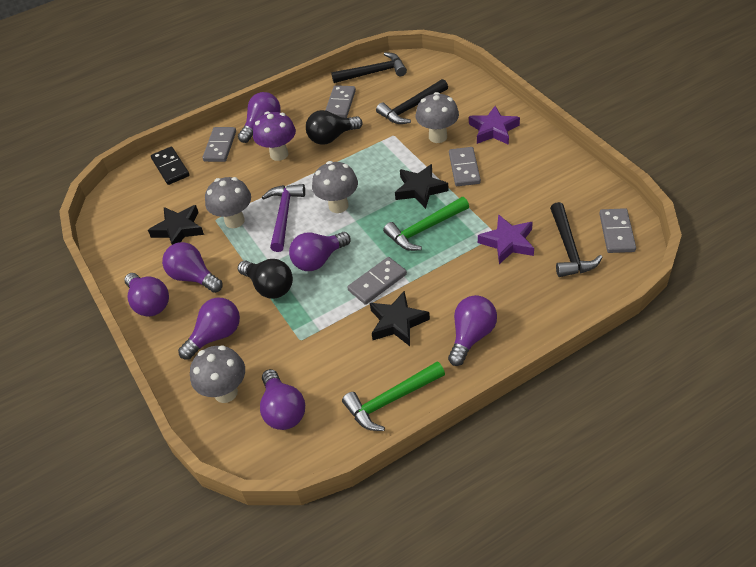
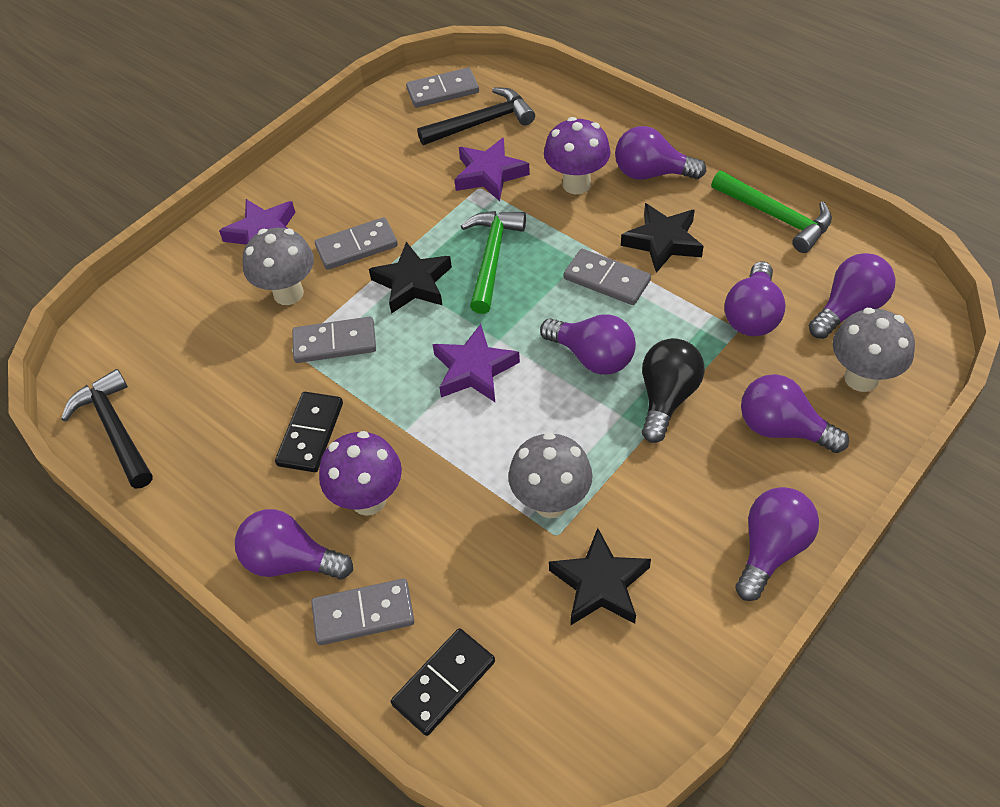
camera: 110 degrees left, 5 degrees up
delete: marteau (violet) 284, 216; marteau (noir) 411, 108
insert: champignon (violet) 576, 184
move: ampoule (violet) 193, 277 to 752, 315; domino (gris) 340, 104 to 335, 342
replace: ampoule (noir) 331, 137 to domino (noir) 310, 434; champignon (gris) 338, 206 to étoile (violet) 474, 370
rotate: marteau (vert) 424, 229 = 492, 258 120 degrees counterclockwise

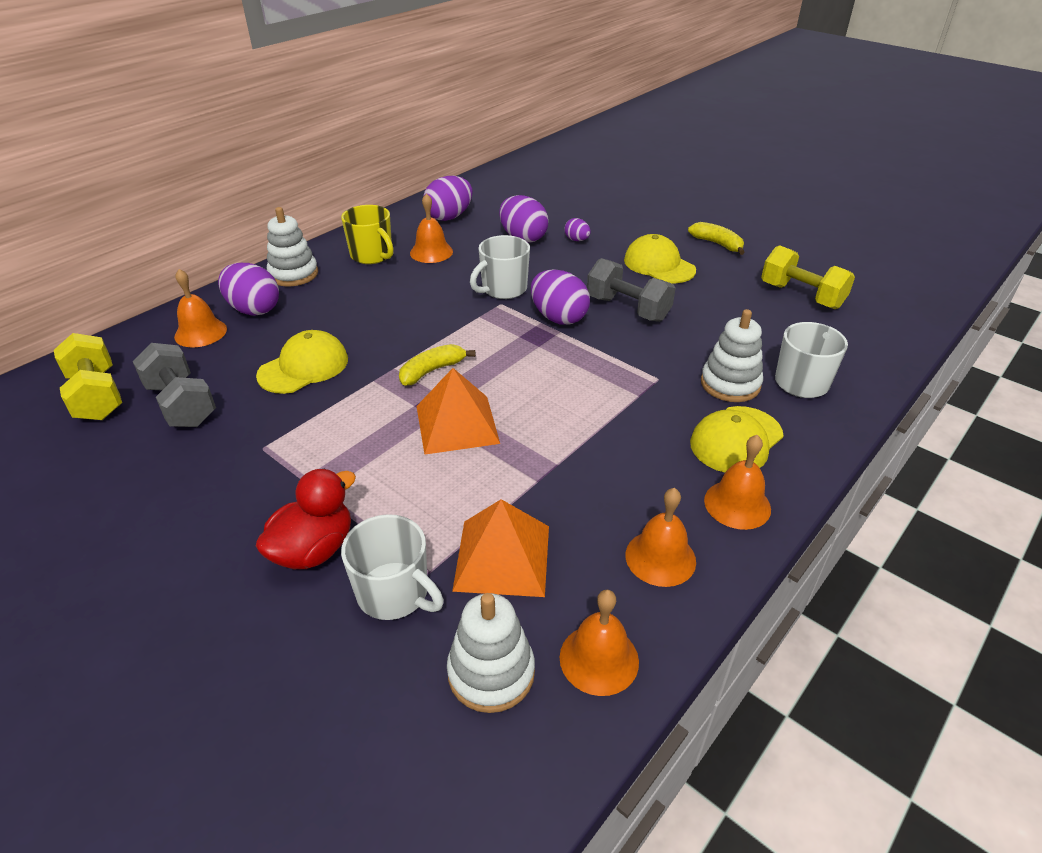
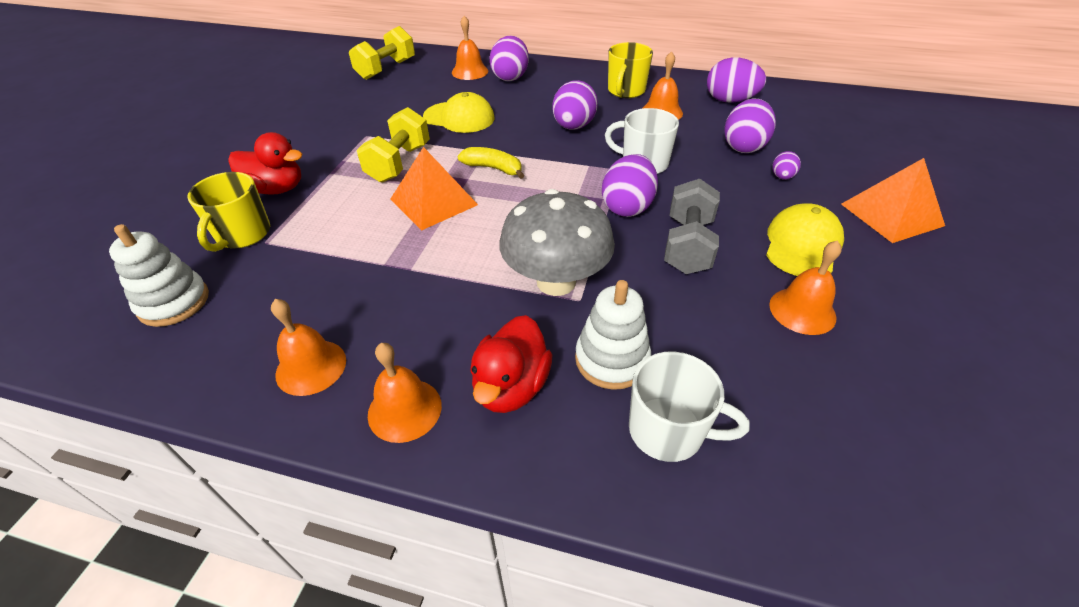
camera: 65 degrees right, 5 degrees up
delete: haltère (gris) 182, 404; jouet à empiler (blanc) 293, 274; banane (jaune) 717, 244
insert: champignon (gris) 556, 281; œuf (violet) 573, 127
move: pyramide (orange) 502, 557 to 891, 214; cloche (orange) 599, 659 to 802, 310; haltère (jaune) 801, 296 to 399, 163
replace: casquette (jaune) 736, 440 to canard (rouge) 511, 386
recolor: tasse (blanc) 394, 593 to tasse (jaune) 242, 235

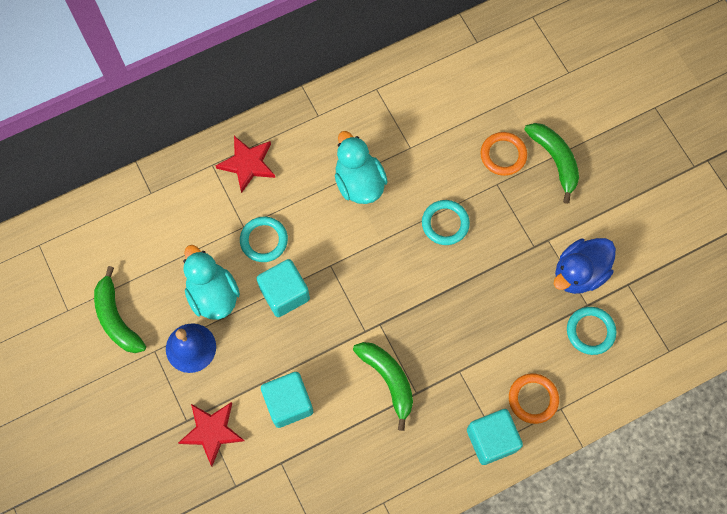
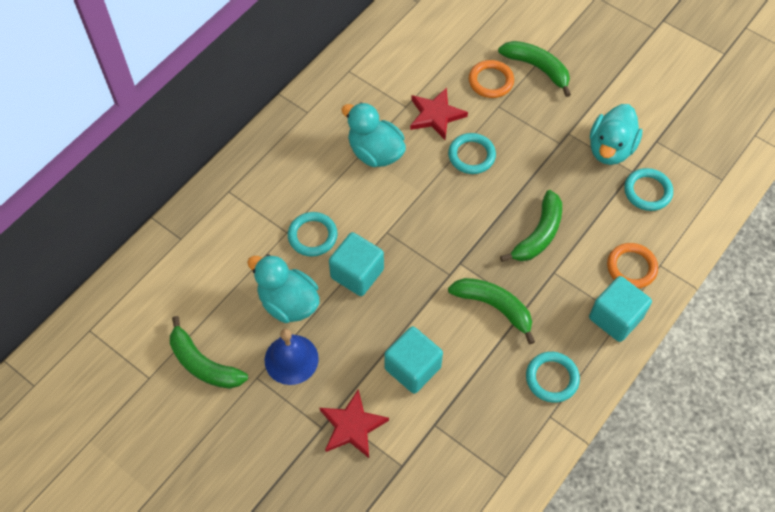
camera: 25 degrees left, 10 degrees down
insert: banane (vert) 538, 234; anneau (turquoise) 552, 378
move: étoile (rouge) 247, 164 to 436, 115
recolor: canard (bleu) 579, 273 to canard (turquoise) 610, 149

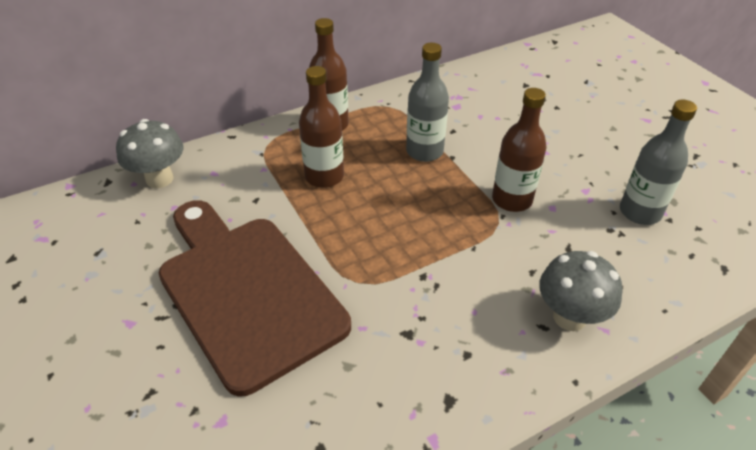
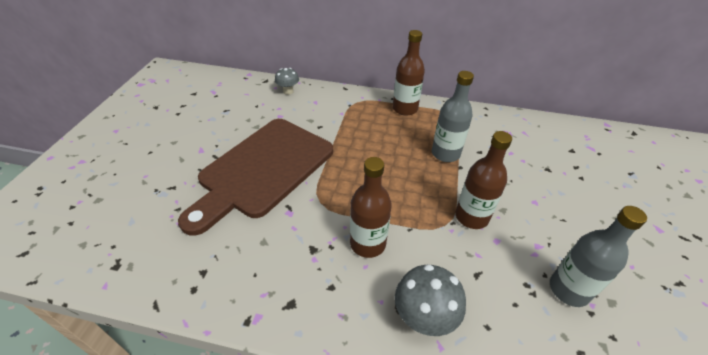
camera: 40 degrees right, 0 degrees up
move: bouteille (marron) 324, 176 to 368, 243
rotate: planche à découper (marron) 247, 291 = 262, 169 150 degrees counterclockwise
resize: champignon (gris) 159, 179 = 288, 91 x0.61

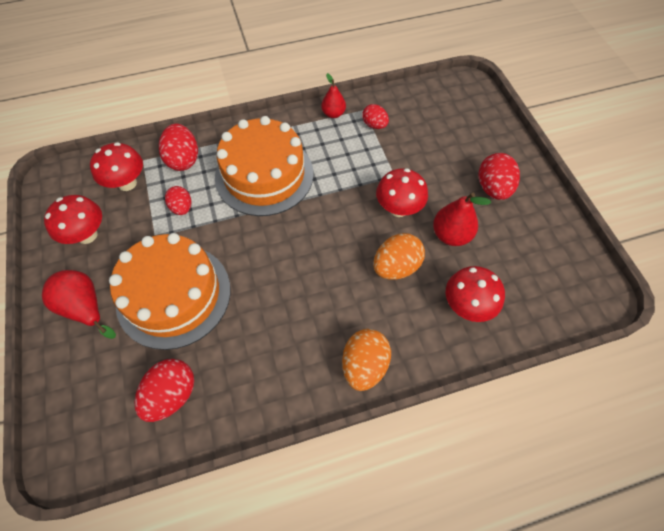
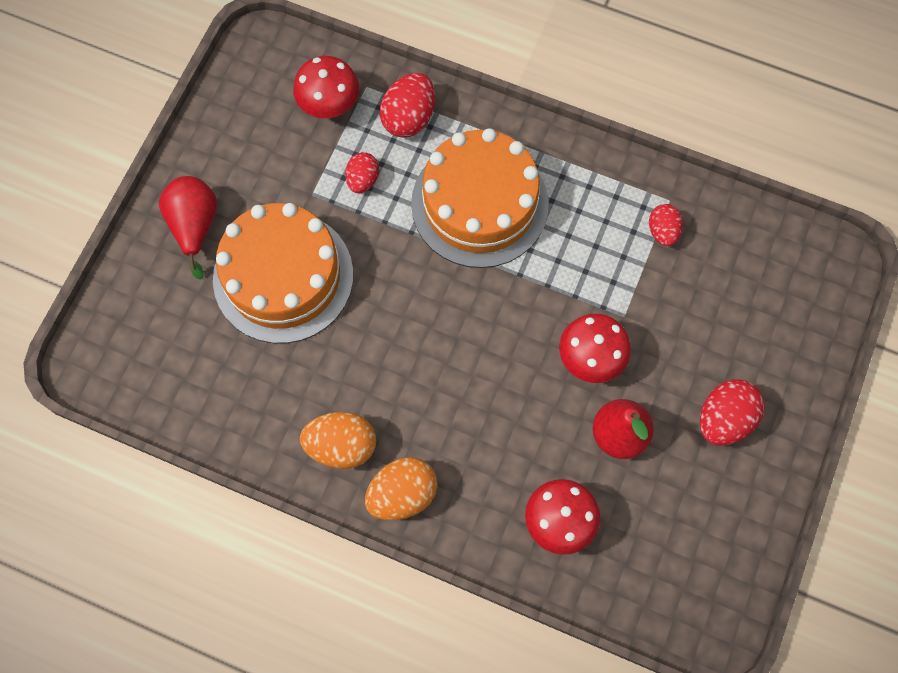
camera: 40 degrees right, 10 degrees up
delete: champignon (rouge) 87, 235; œuf (rouge) 172, 395; poire (rouge) 333, 114
move: œuf (orange) 396, 267 to 341, 446

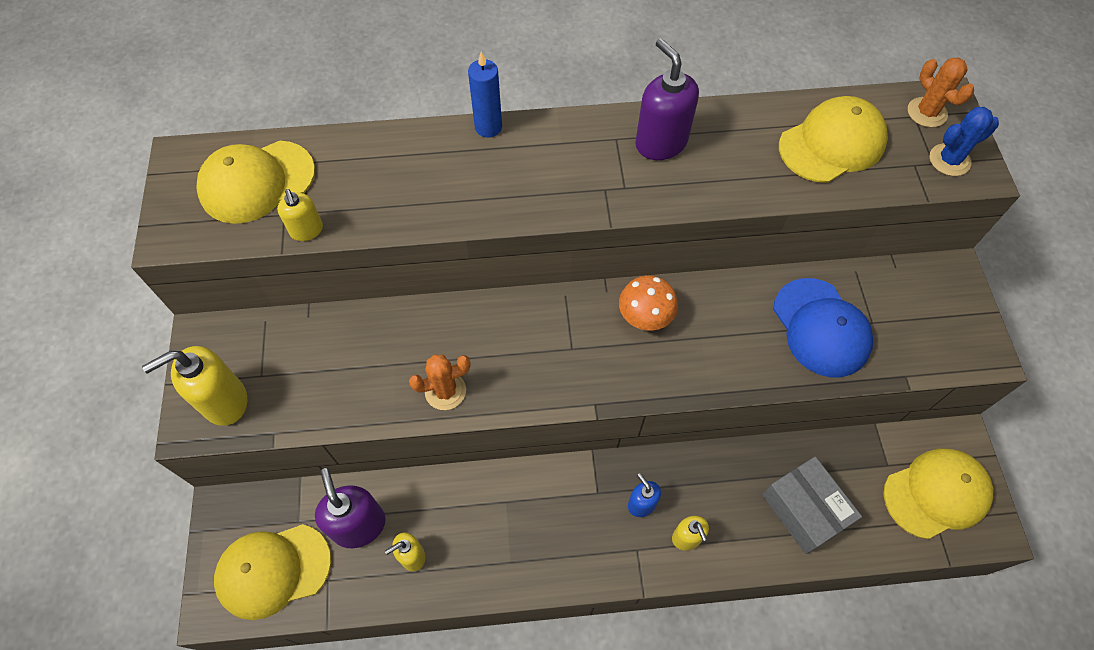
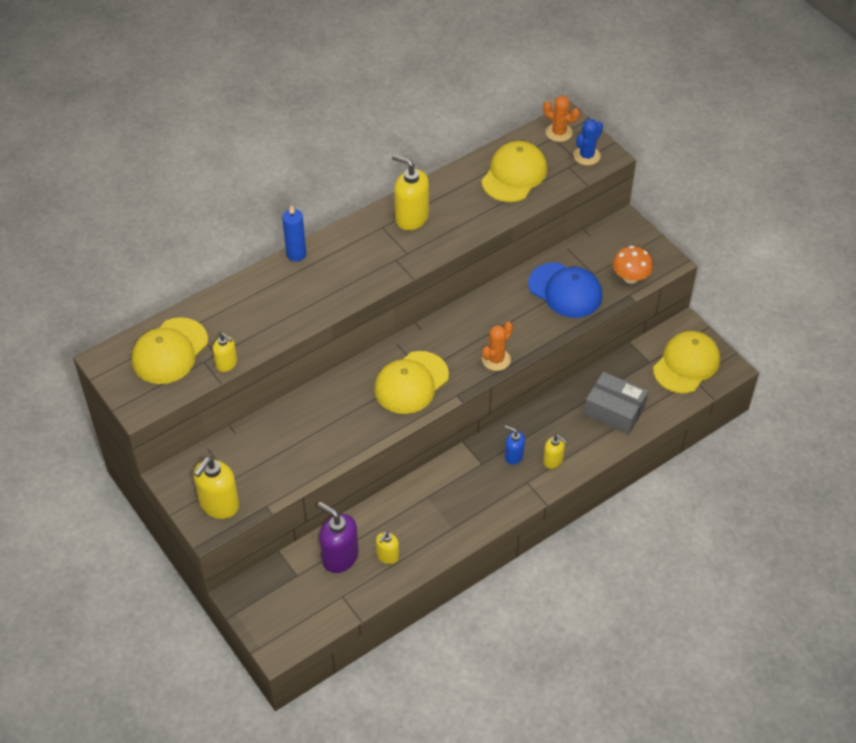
camera: 30 degrees left, 10 degrees down
move: casquette (jaune) 273, 570 to 411, 383; cactus (orange) 445, 391 to 496, 359; champignon (orange) 645, 317 to 630, 277
recolor: distributeur de savon (violet) 660, 143 to distributeur de savon (jaune) 411, 217

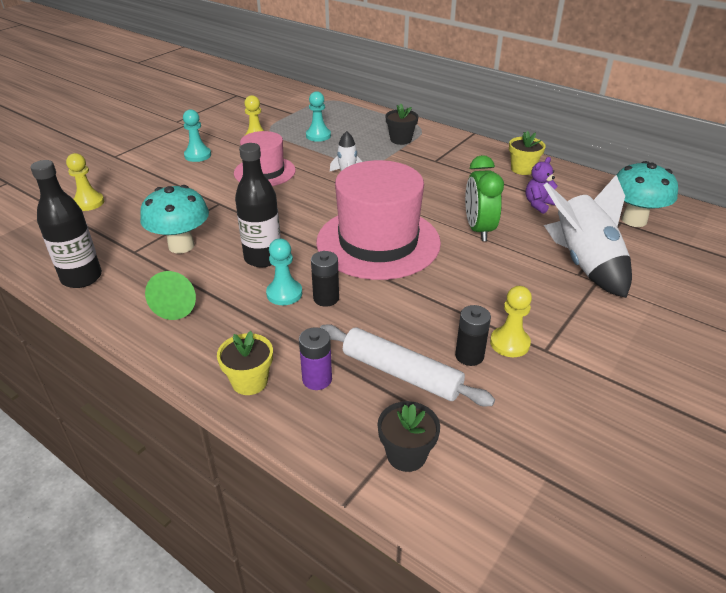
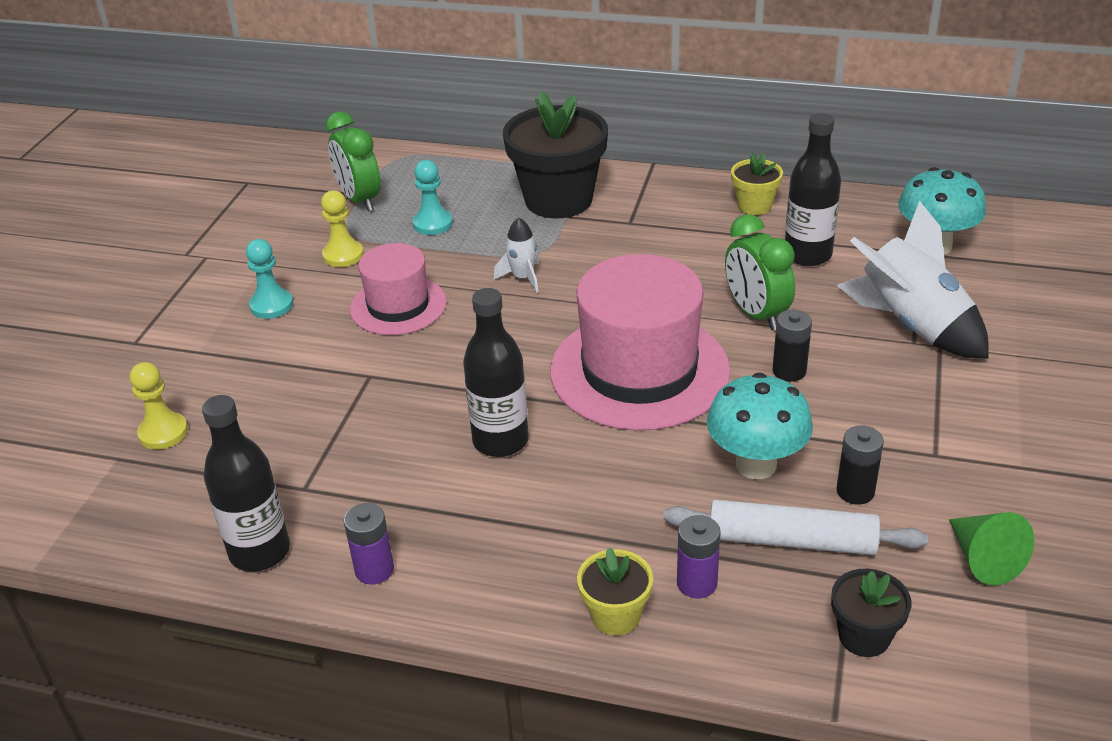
camera: 20 degrees left, 0 degrees up
delete: pion (turquoise) 284, 293; pion (jaune) 509, 343
insert: réveil (vert) 360, 200; pile (violet) 374, 570
move: champignon (turquoise) 181, 246 to 756, 465; cône (vert) 178, 305 to 983, 559; pile (noir) 326, 298 to 789, 371
replace: ours en peluche (violet) 538, 204 to bouteille (noir) 807, 255
resize: pot de fleurs (noir) 400, 139 = 558, 200 x2.04

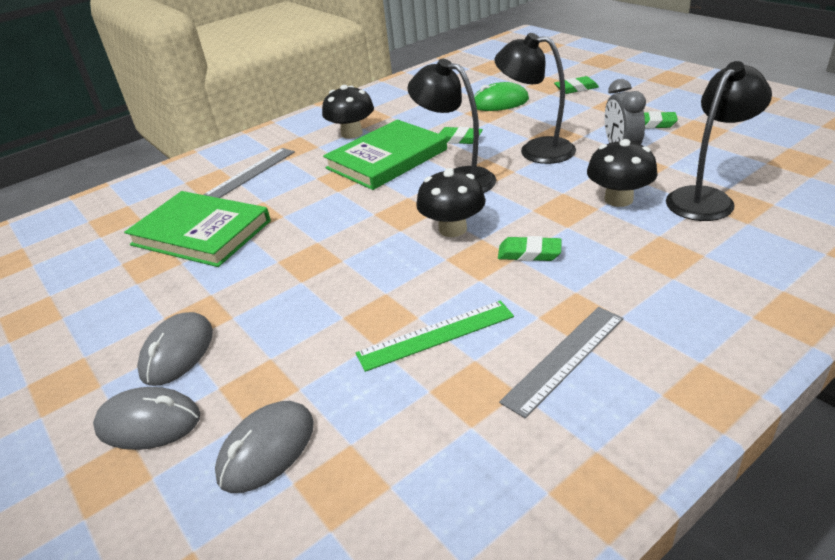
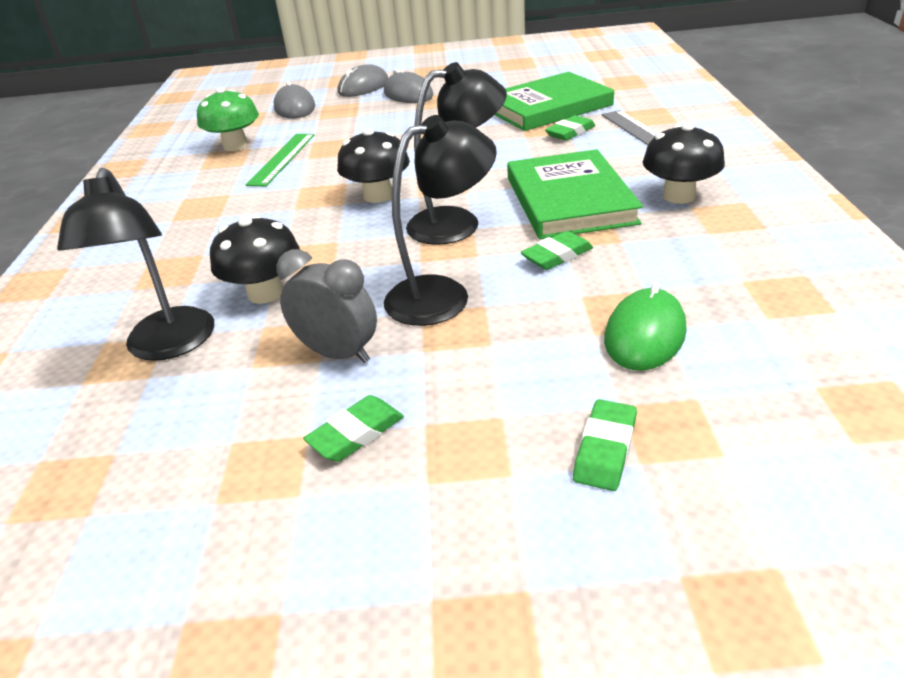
camera: 125 degrees right, 0 degrees up
delete: règle (gris) 565, 358
insert: champignon (vert) 235, 146
move: gomme (vert) 529, 253 to 570, 132

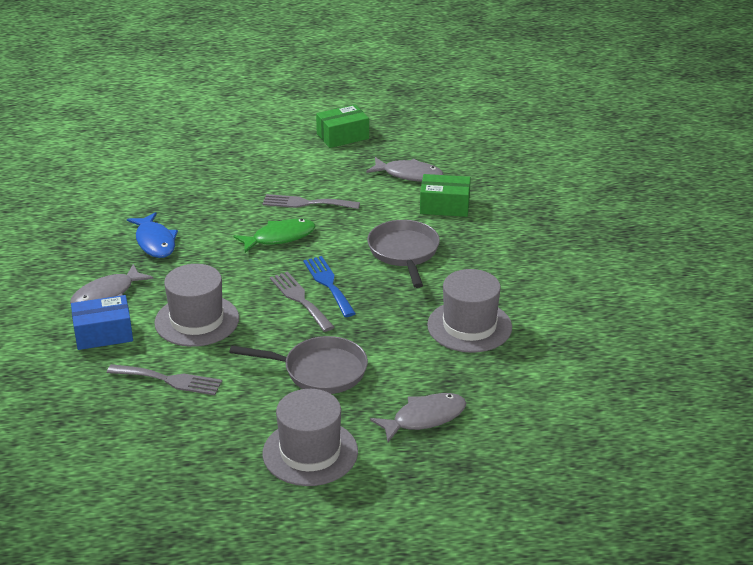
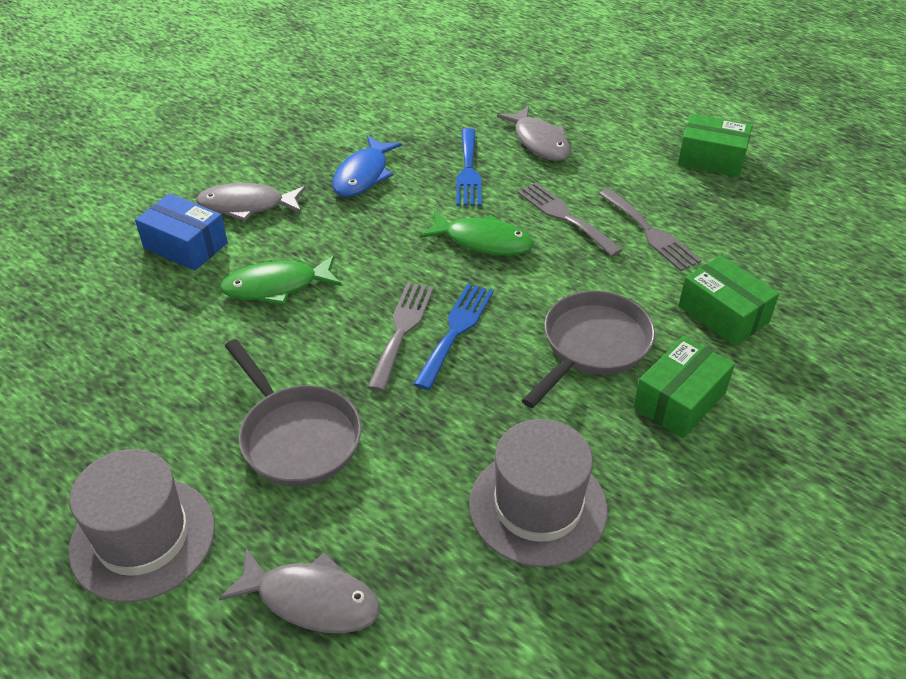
camera: 45 degrees right, 10 degrees up
insert: fourchette (bleu) 468, 171; boîte (vert) 679, 400
move: fourchette (gris) 169, 380 to 650, 232; poisson (gris) 409, 175 to 539, 142
replace: chapeau (gris) 197, 320 to poisson (vert) 276, 286

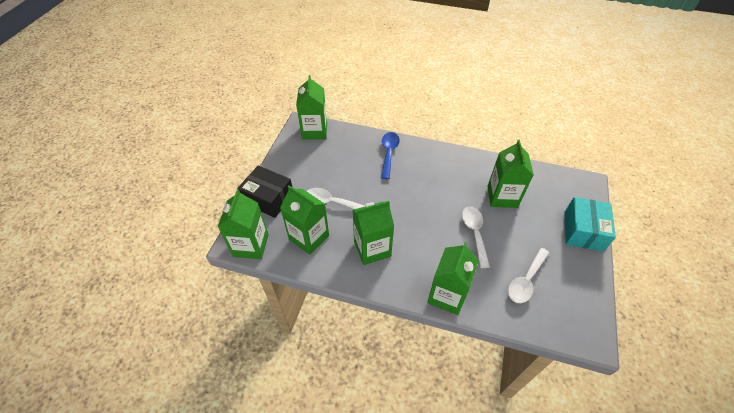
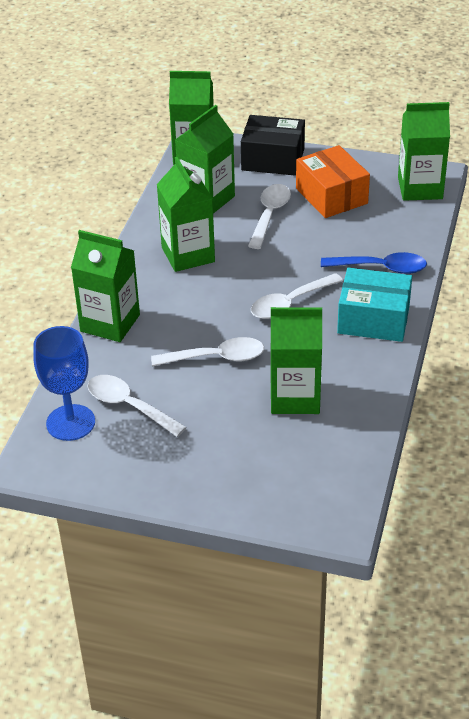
camera: 90 degrees right, 10 degrees down
insert: verre à pied (bleu) 70, 422; cuillère (blanc) 290, 303; boîte (orange) 331, 196
move: boîte (turquoise) 583, 231 to 373, 319
rotate: boîte (noir) 268, 198 = 273, 159 75 degrees clockwise

